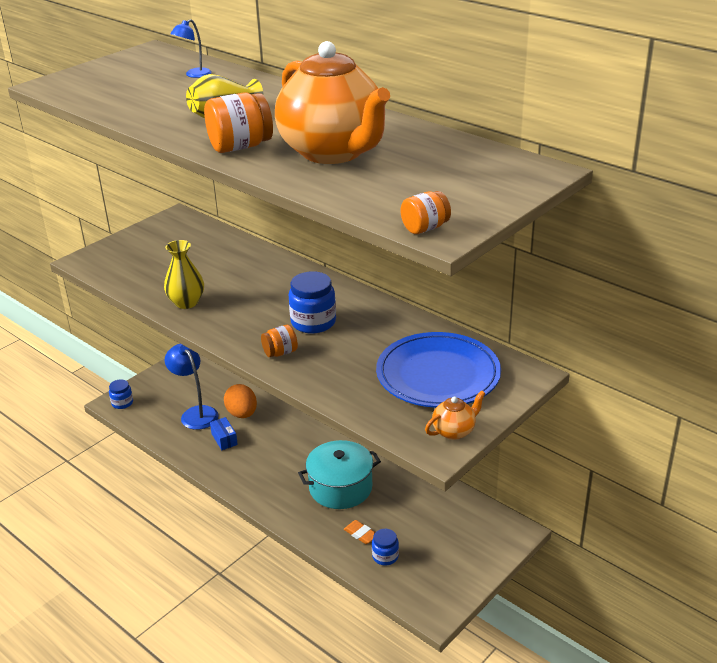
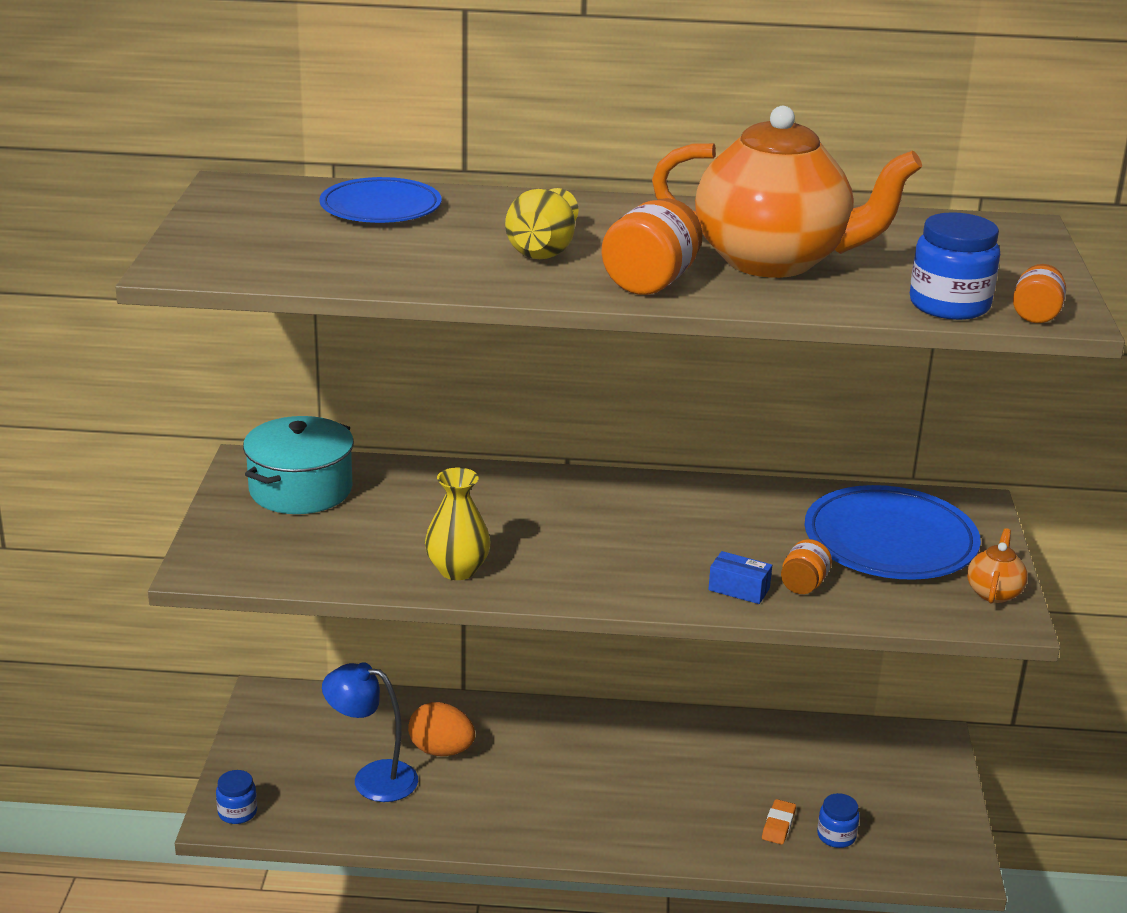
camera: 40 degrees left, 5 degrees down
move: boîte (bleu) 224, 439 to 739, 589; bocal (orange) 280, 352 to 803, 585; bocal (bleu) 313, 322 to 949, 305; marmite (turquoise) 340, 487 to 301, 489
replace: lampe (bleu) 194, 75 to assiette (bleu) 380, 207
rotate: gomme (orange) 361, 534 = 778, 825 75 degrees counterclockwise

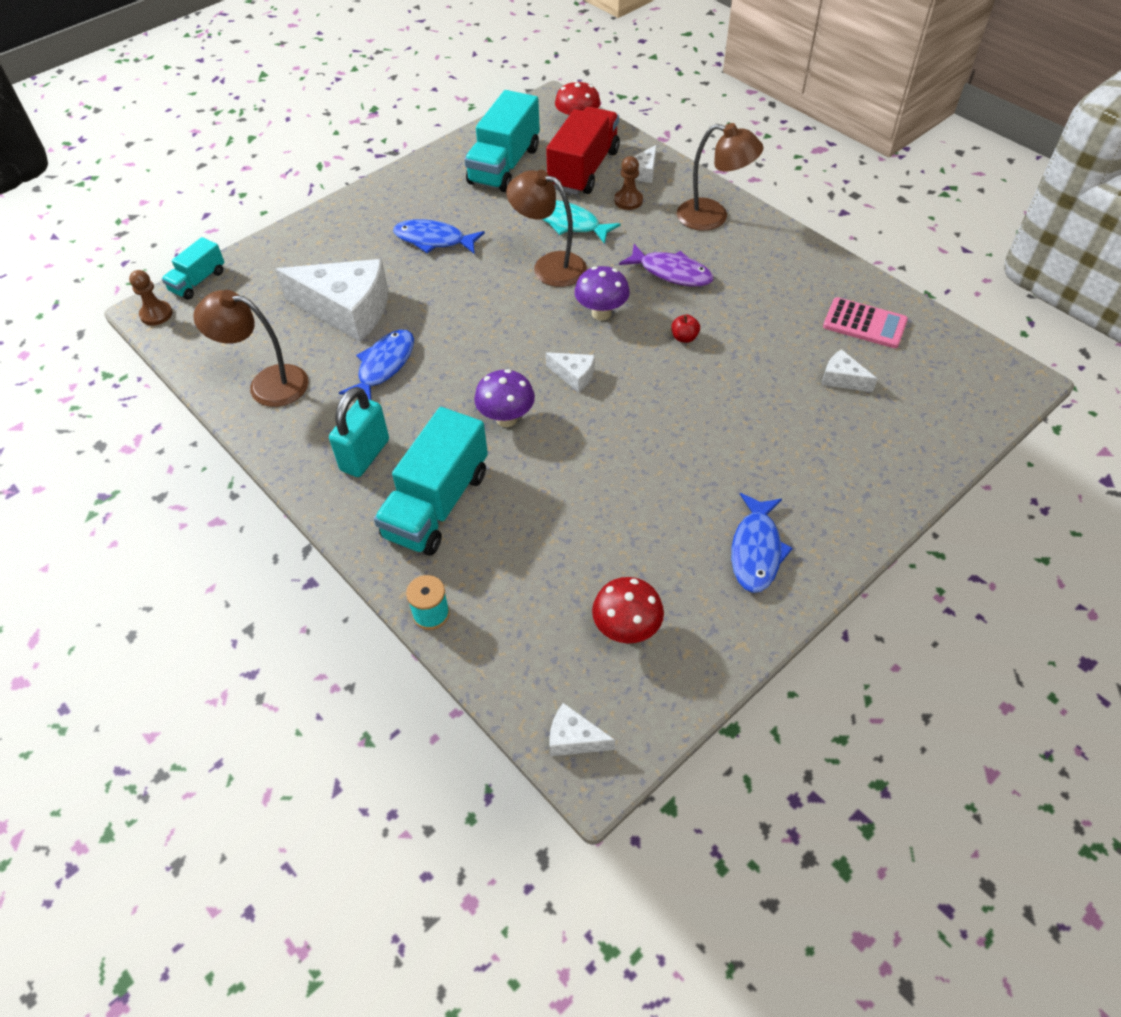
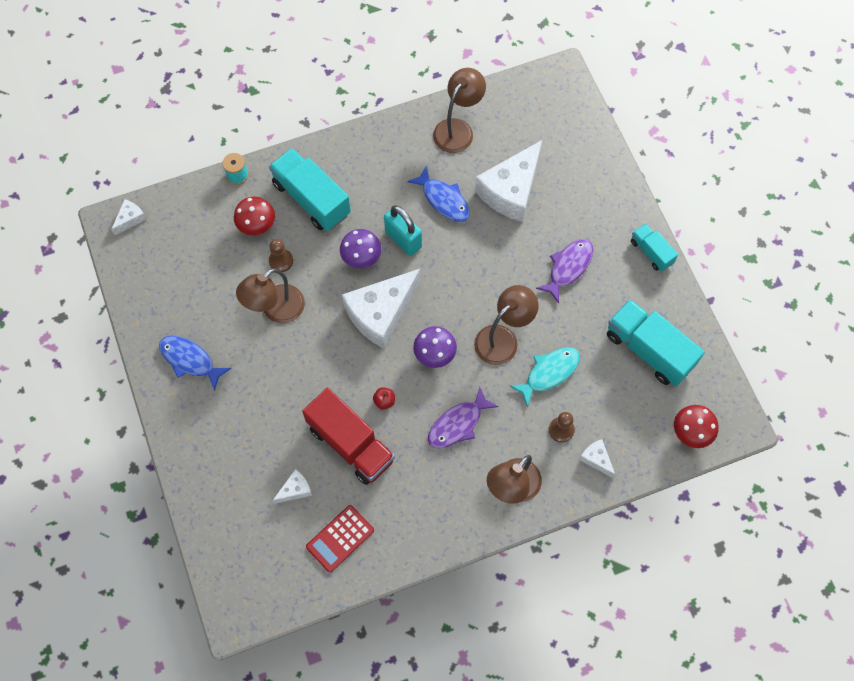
camera: 110 degrees right, 15 degrees up
insert: lampe (marron) 276, 310
move: pion (marron) 156, 314 to 281, 261; camion (turquoise) 198, 281 to 651, 252; cadenas (turquoise) 365, 455 to 403, 239; camion (rouge) 584, 170 to 350, 444; champignon (rouge) 626, 629 to 257, 226
recolor: poisson (bleu) 434, 240 to poisson (violet) 568, 267; calculatrice (rose) 864, 324 to calculatrice (rouge) 340, 538
resize: fromage (blanc) 574, 375 = 381, 313 x2.25

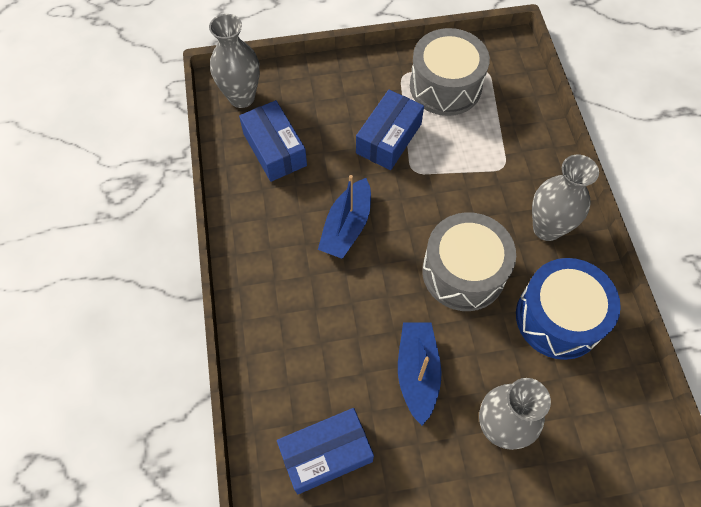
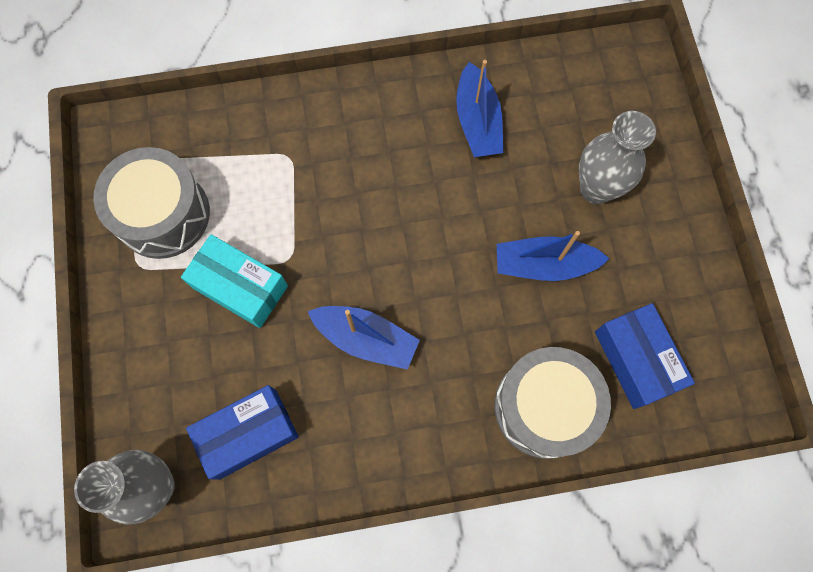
camera: 90 degrees left, 10 degrees up
delete: vase (gris) 547, 228
move: tambour (gris) 463, 272 to 544, 407
replace: tambour (bleu) 558, 318 to bateau (bleu) 477, 121
recolor: boîte (bleu) 388, 138 to boîte (turquoise) 240, 287

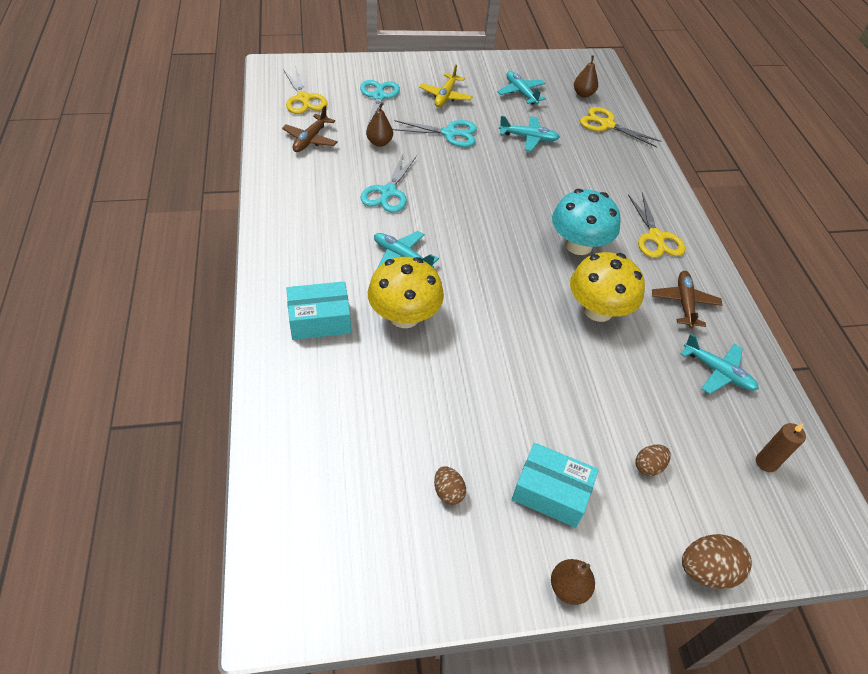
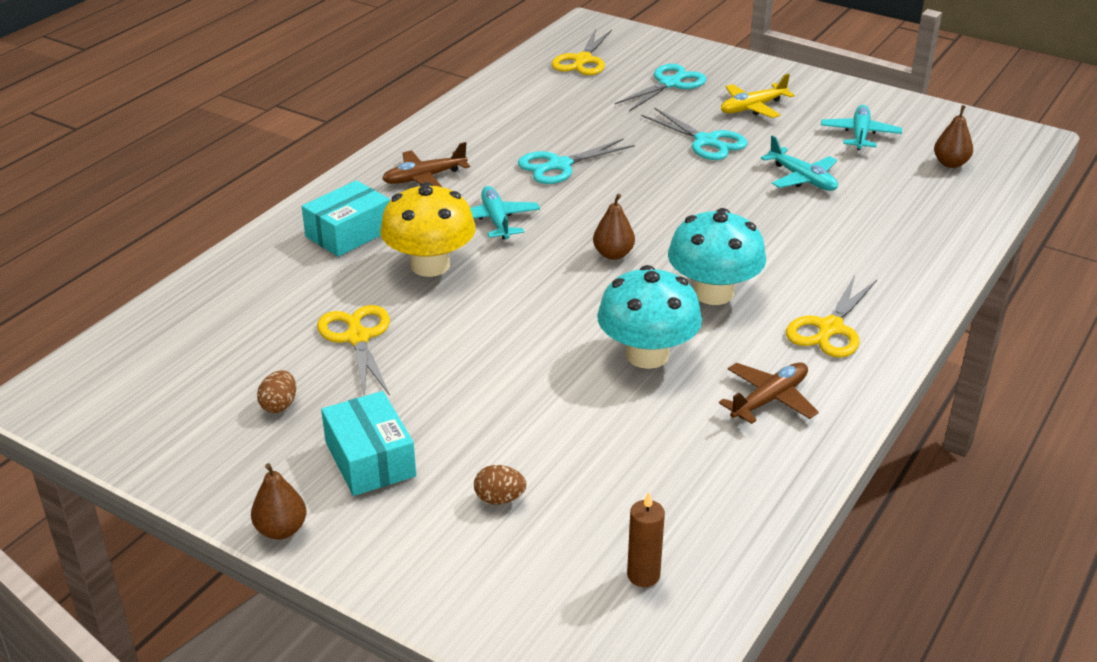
camera: 45 degrees right, 15 degrees down
delete: avion (turquoise) 718, 372; œuf (marron) 706, 570
move: avion (marron) 310, 139 to 424, 178; poire (marron) 379, 142 to 613, 254; ciseaux (jaune) 606, 125 to 357, 337
recolor: champignon (jaune) 598, 310 to champignon (turquoise) 647, 355
rotate: boîte (turquoise) 319, 320 = 349, 233 75 degrees counterclockwise

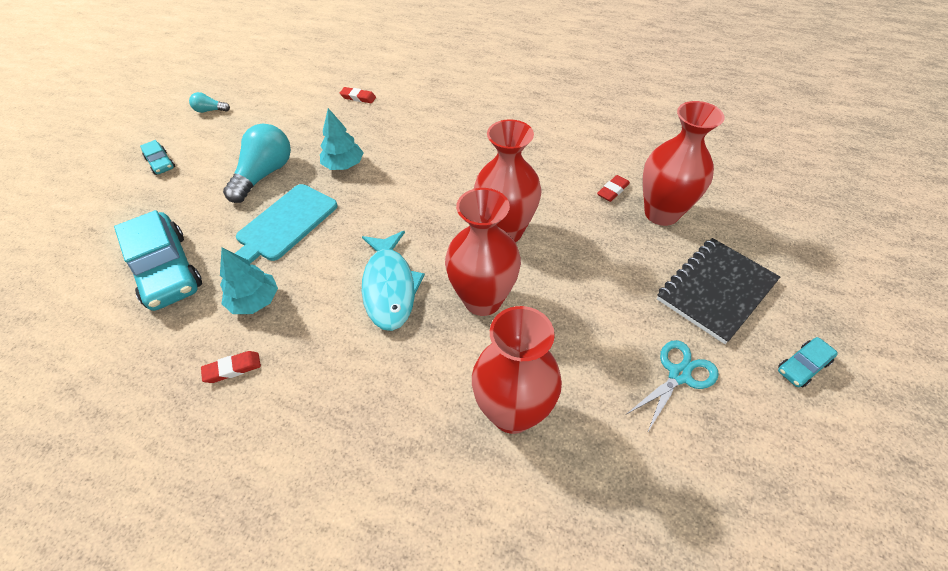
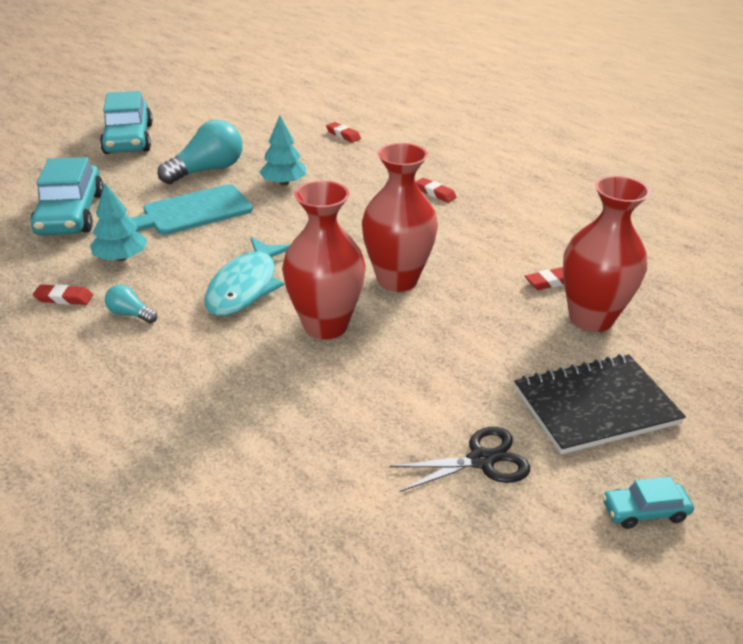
camera: 25 degrees right, 15 degrees down
delete: vase (rouge) 512, 412
insert: gomme (rouge) 435, 193
move: ampoule (turquoise) 210, 110 to 130, 314
recolor: ciseaux (turquoise) 679, 375 to ciseaux (noir) 481, 460
resize: voiture (turquoise) 160, 163 = 129, 139 x2.17

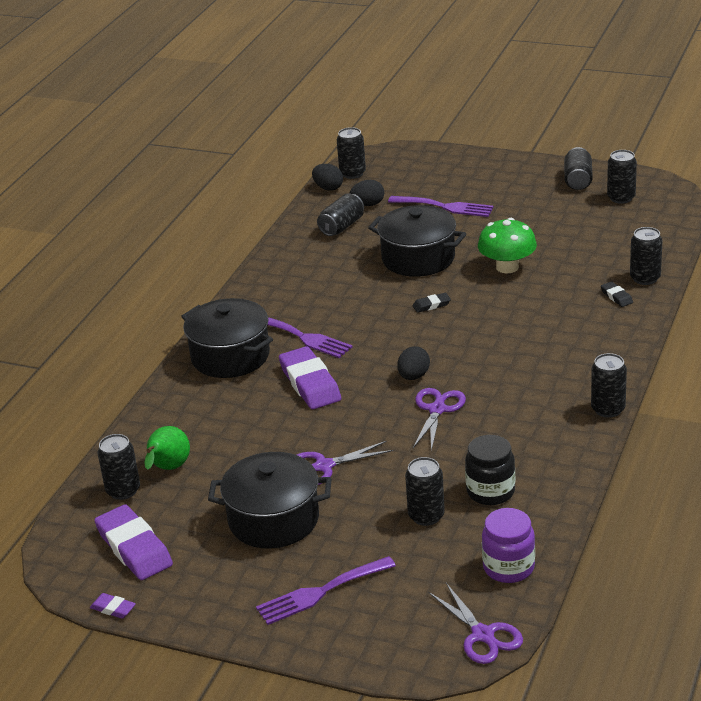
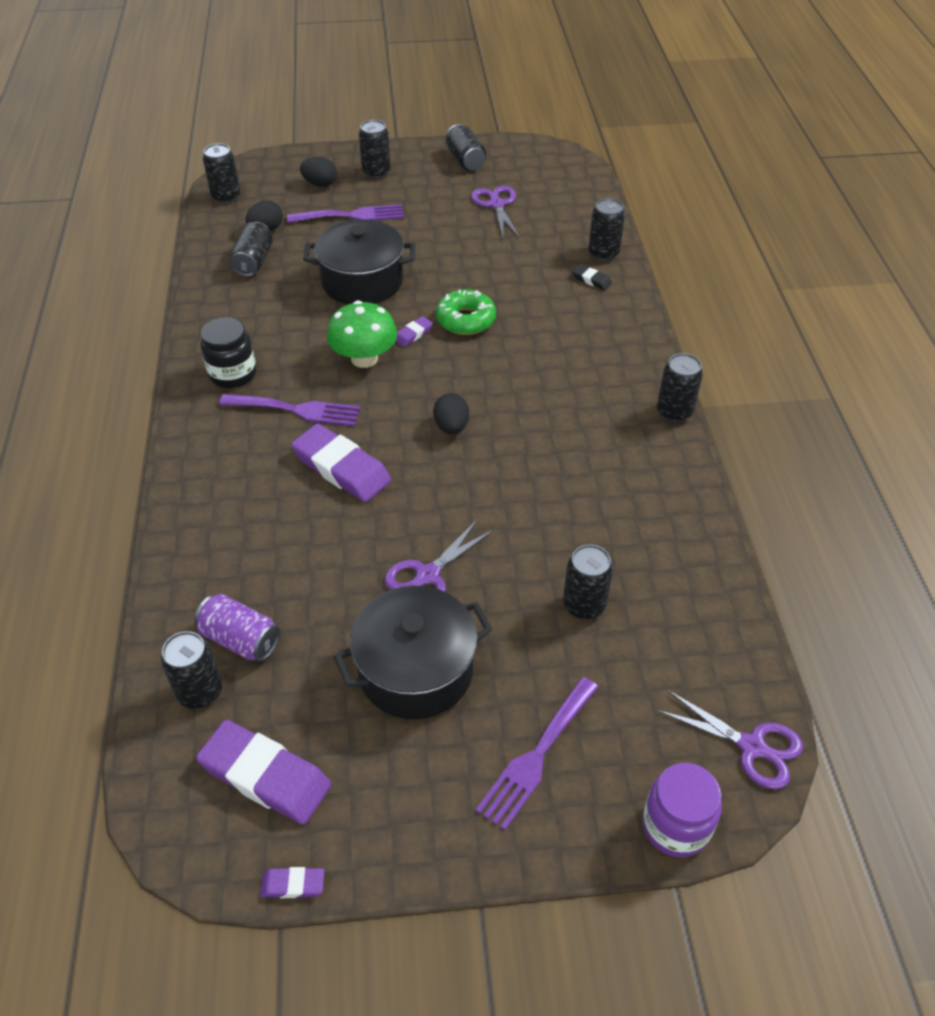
camera: 30 degrees left, 15 degrees up
delete: marmite (noir) 230, 356
insert: beignet (vert) 466, 320
move: œuf (noir) 328, 188 to 320, 184; ciseaux (violet) 437, 410 to 496, 204; bocal (noir) 490, 491 to 233, 374; champignon (vert) 507, 267 to 364, 358; bocal (violet) 508, 567 to 676, 826; canette (noir) 621, 198 to 376, 172
replace: poire (vert) 168, 469 to canette (violet) 240, 639
recolor: gomme (noir) 431, 305 to gomme (violet) 413, 334

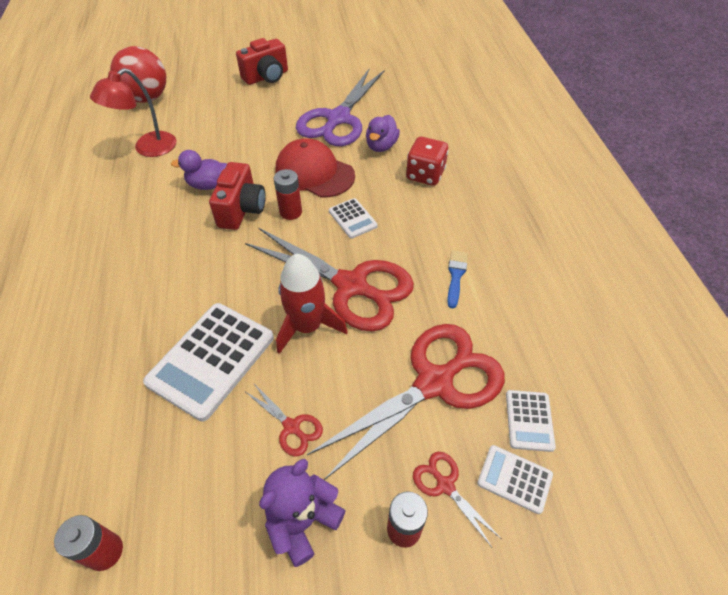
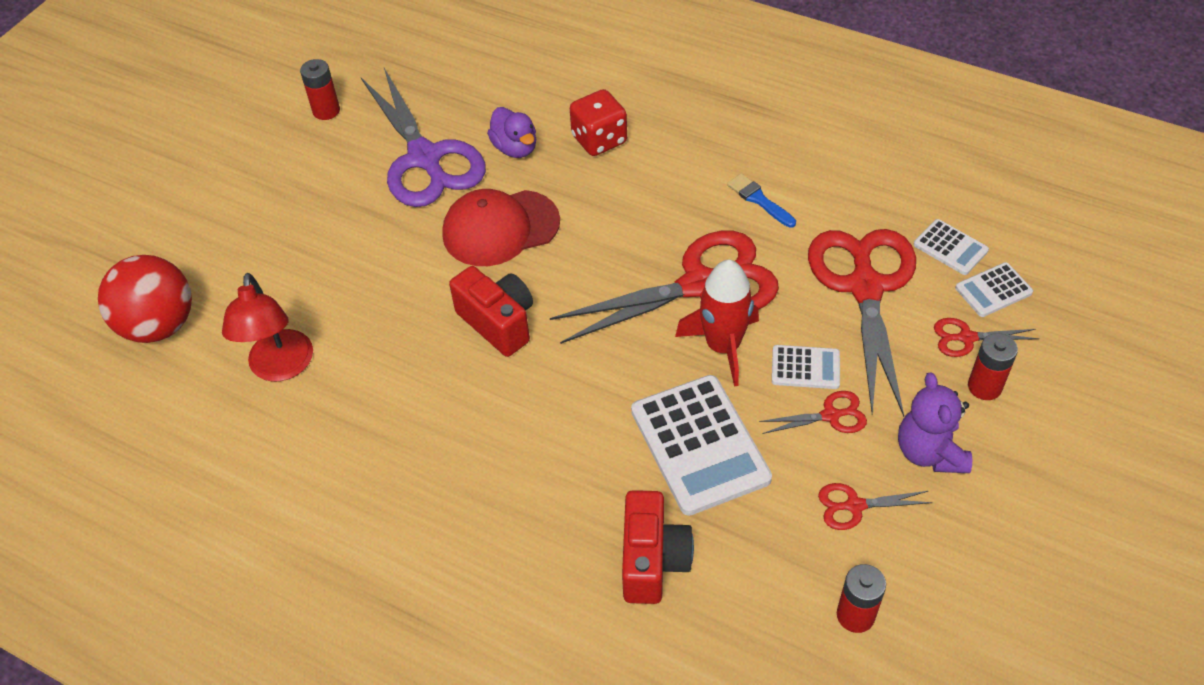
camera: 50 degrees left, 0 degrees up
delete: canard (violet) 208, 185
insert: ciseaux (rouge) 854, 505
move: appareil photo (rouge) 266, 77 to 652, 561; pile (rouge) 291, 212 to 326, 111; calculatrice (blanc) 353, 218 to 805, 367

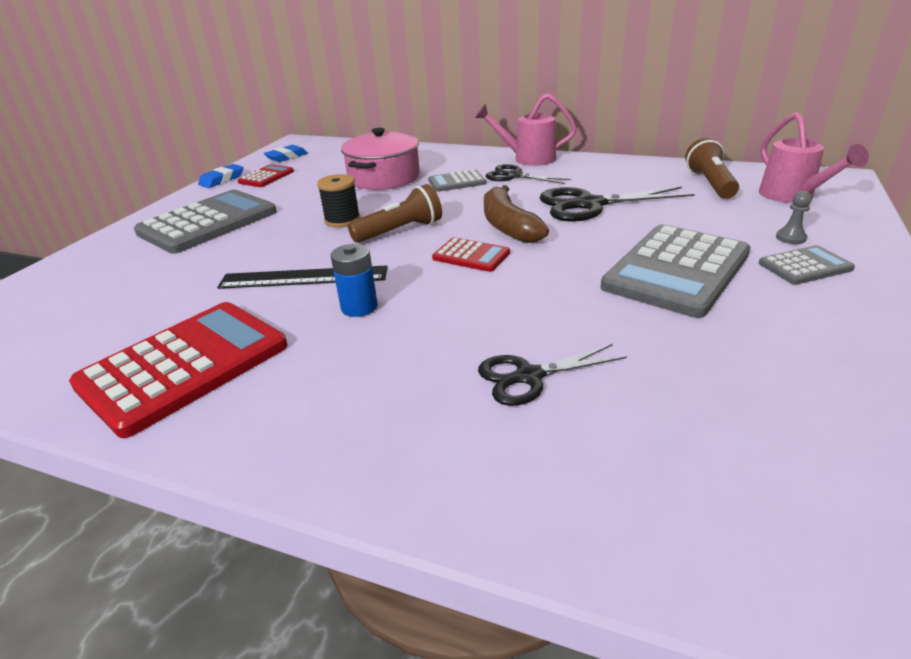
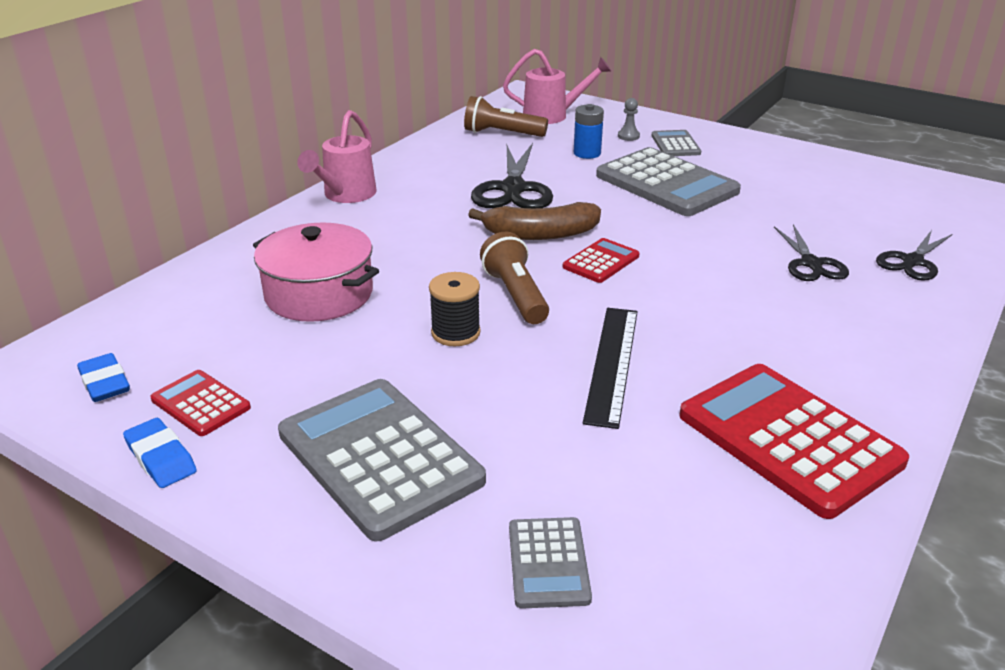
camera: 80 degrees left, 0 degrees up
move: pile (bleu) 359, 307 to 587, 153; calculatrice (gris) 456, 182 to 548, 563; ciseaux (noir) 514, 176 to 912, 261

